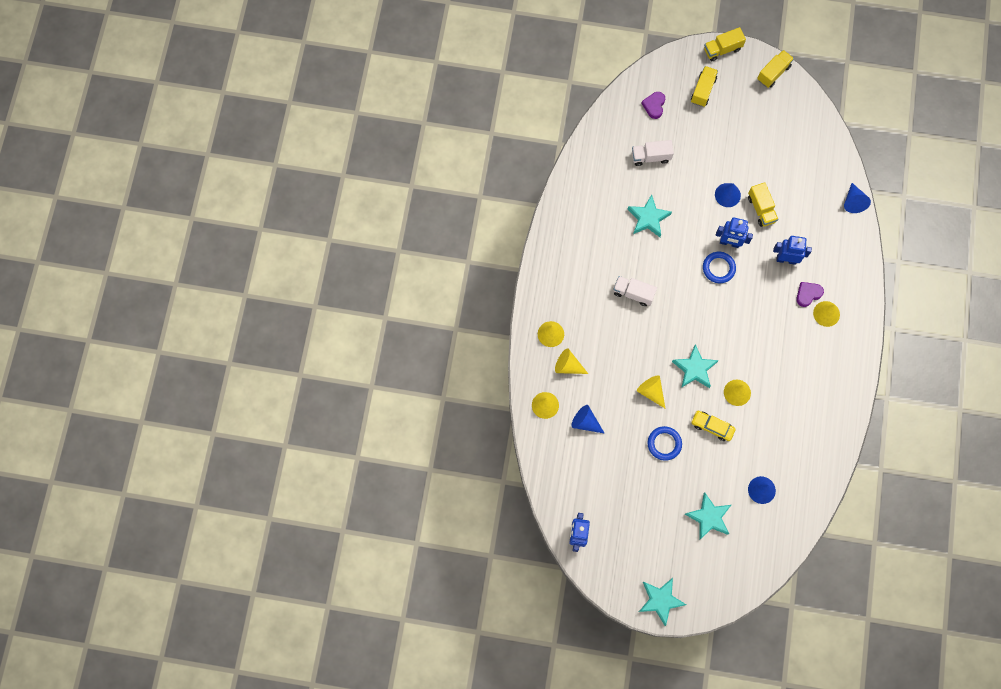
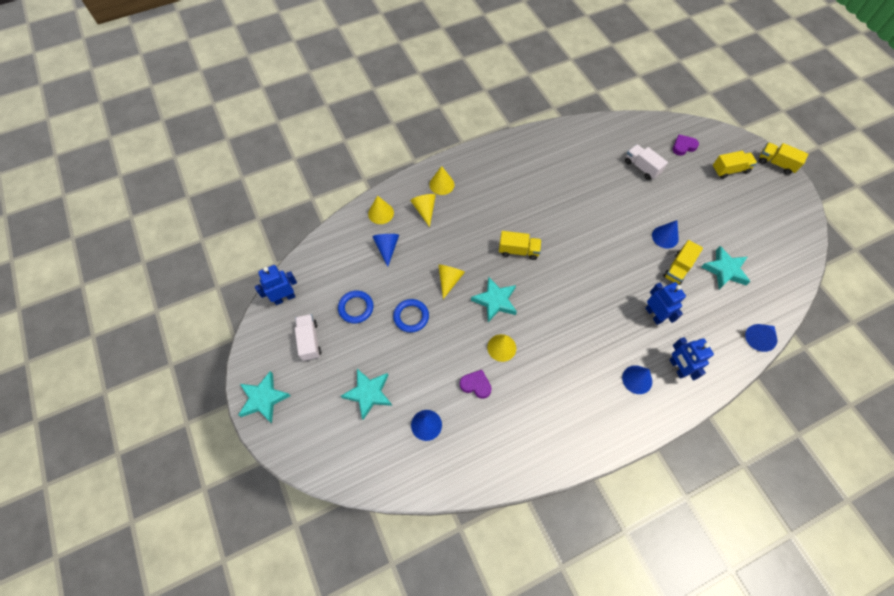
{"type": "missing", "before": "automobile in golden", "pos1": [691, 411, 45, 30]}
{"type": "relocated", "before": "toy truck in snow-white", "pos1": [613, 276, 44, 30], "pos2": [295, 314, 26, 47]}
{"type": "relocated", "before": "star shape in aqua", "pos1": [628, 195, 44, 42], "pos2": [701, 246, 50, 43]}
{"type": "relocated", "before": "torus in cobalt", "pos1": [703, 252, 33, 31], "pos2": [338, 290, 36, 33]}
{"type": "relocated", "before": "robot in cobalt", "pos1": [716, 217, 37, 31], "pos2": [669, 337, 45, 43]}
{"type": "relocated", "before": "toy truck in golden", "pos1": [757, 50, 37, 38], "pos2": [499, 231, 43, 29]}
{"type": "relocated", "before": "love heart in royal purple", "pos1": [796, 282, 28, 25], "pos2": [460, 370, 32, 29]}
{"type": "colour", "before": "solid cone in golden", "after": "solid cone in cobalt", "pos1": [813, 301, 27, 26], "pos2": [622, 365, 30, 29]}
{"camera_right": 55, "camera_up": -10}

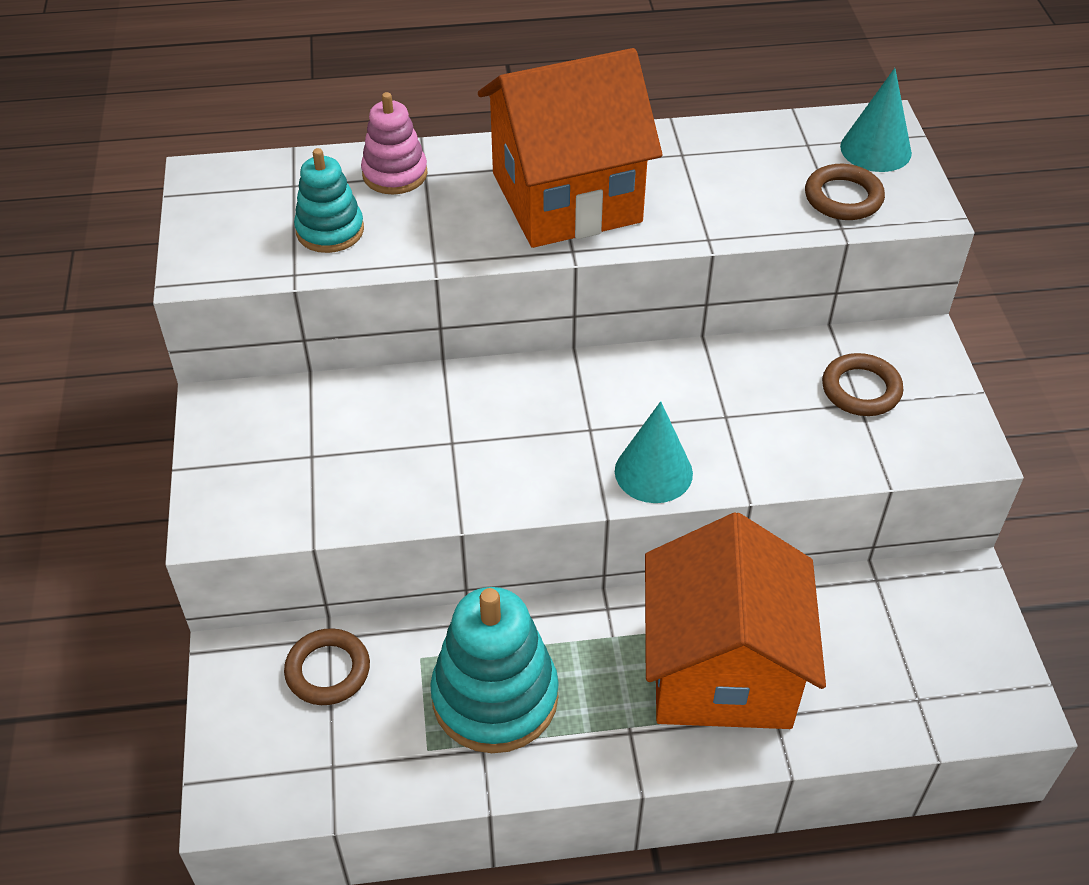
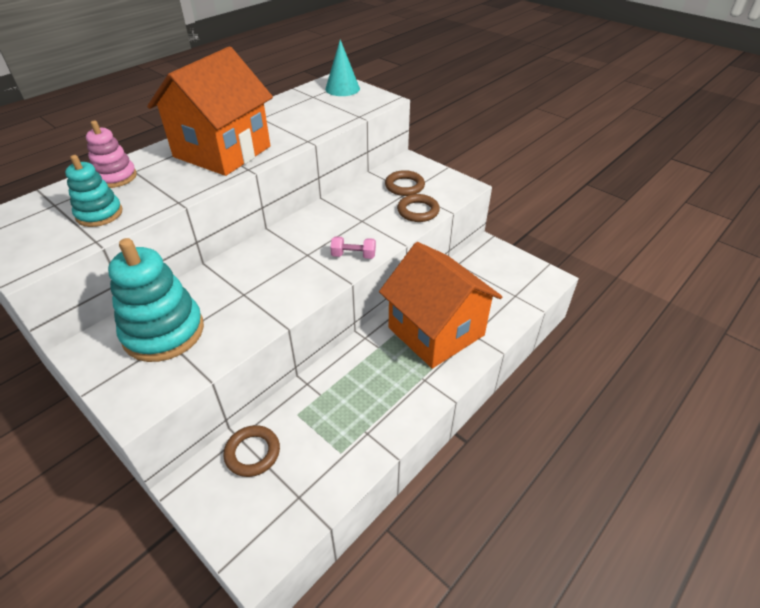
{"type": "relocated", "before": "ring stacker in aqua", "pos1": [430, 587, 129, 166], "pos2": [108, 238, 96, 124]}
{"type": "relocated", "before": "torus in dark brown", "pos1": [805, 164, 80, 56], "pos2": [397, 194, 43, 28]}
{"type": "exchanged", "before": "solid cone in aqua", "after": "free weight in rosy", "pos1": [615, 401, 78, 102], "pos2": [330, 236, 46, 23]}
{"camera_right": -40, "camera_up": -5}

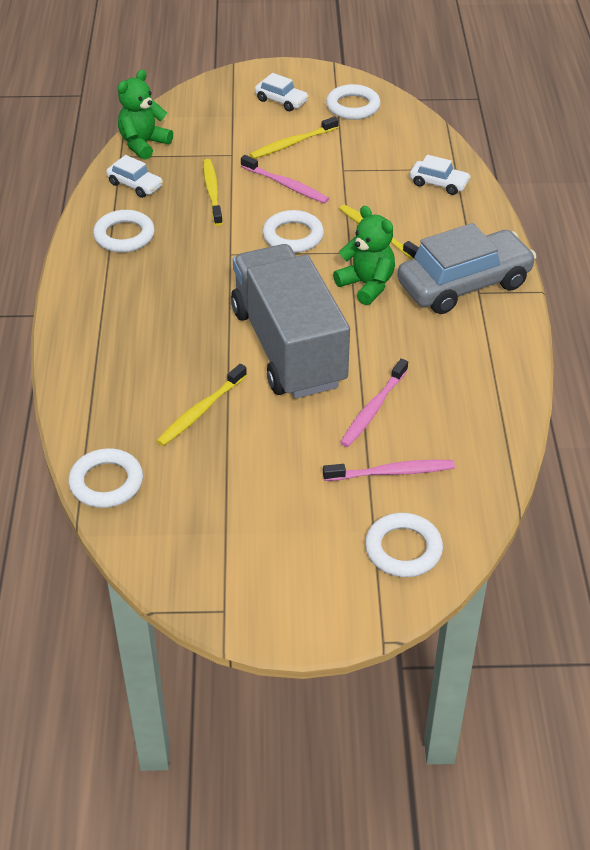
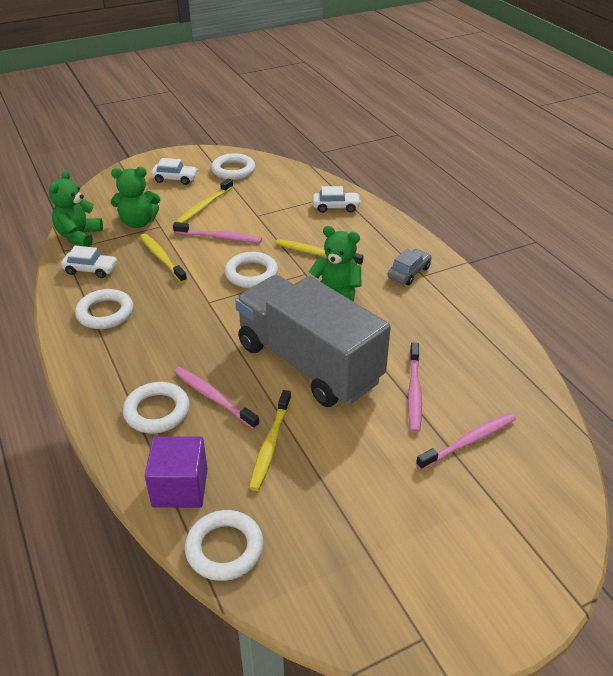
{"type": "appeared", "after": "teddy in emerald", "pos2": [111, 167, 49, 61]}
{"type": "appeared", "after": "solid cube in royal purple", "pos2": [145, 436, 63, 72]}
{"type": "appeared", "after": "toothbrush in rosy", "pos2": [174, 367, 86, 62]}
{"type": "relocated", "before": "torus in snow-white", "pos1": [365, 513, 78, 64], "pos2": [123, 382, 67, 51]}
{"type": "size", "before": "automobile in gray", "pos1": [397, 223, 139, 91], "pos2": [388, 249, 44, 36], "scale": 0.47}
{"camera_right": -25, "camera_up": -5}

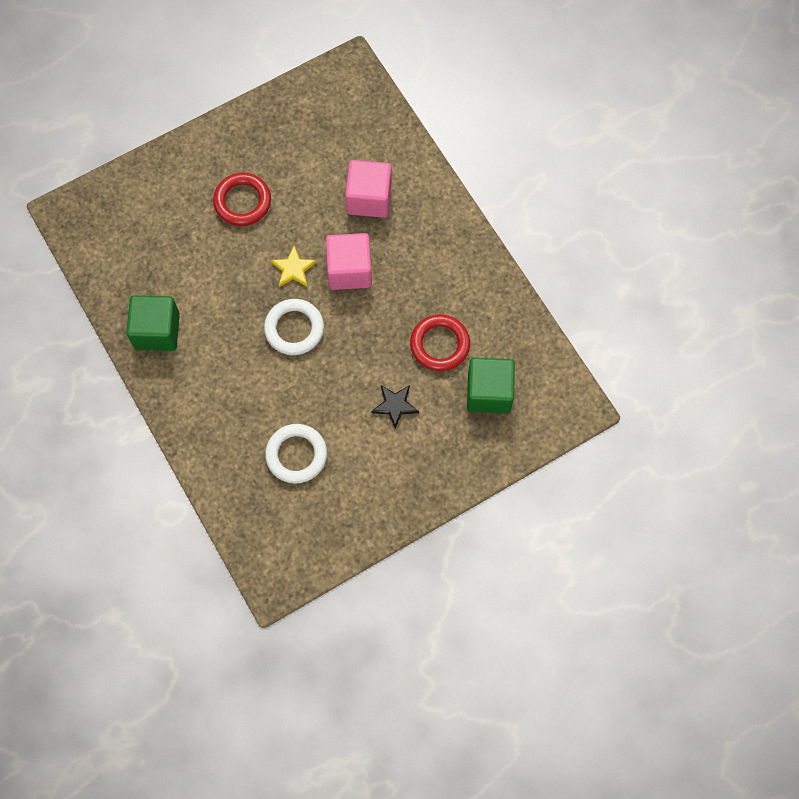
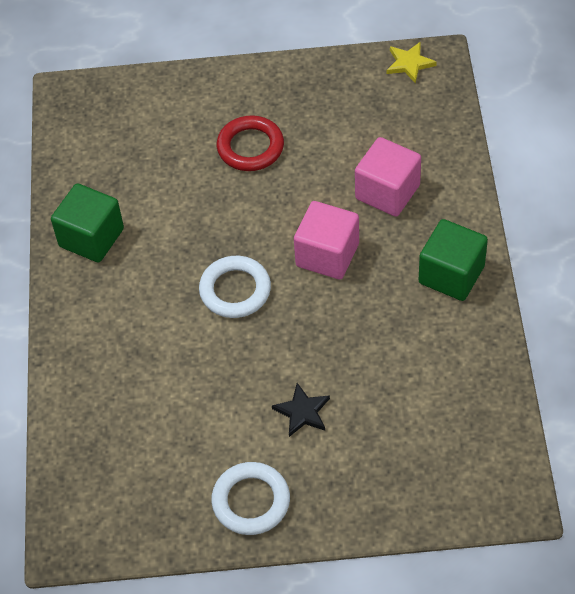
{"type": "missing", "before": "torus in red", "pos1": [410, 314, 60, 57]}
{"type": "relocated", "before": "torus in snow-white", "pos1": [265, 424, 62, 60], "pos2": [211, 462, 79, 73]}
{"type": "relocated", "before": "star shape in golden", "pos1": [271, 246, 46, 41], "pos2": [387, 42, 50, 42]}
{"type": "relocated", "before": "solid cube in emerald", "pos1": [467, 358, 48, 55], "pos2": [419, 219, 69, 82]}
{"camera_right": 30, "camera_up": -15}

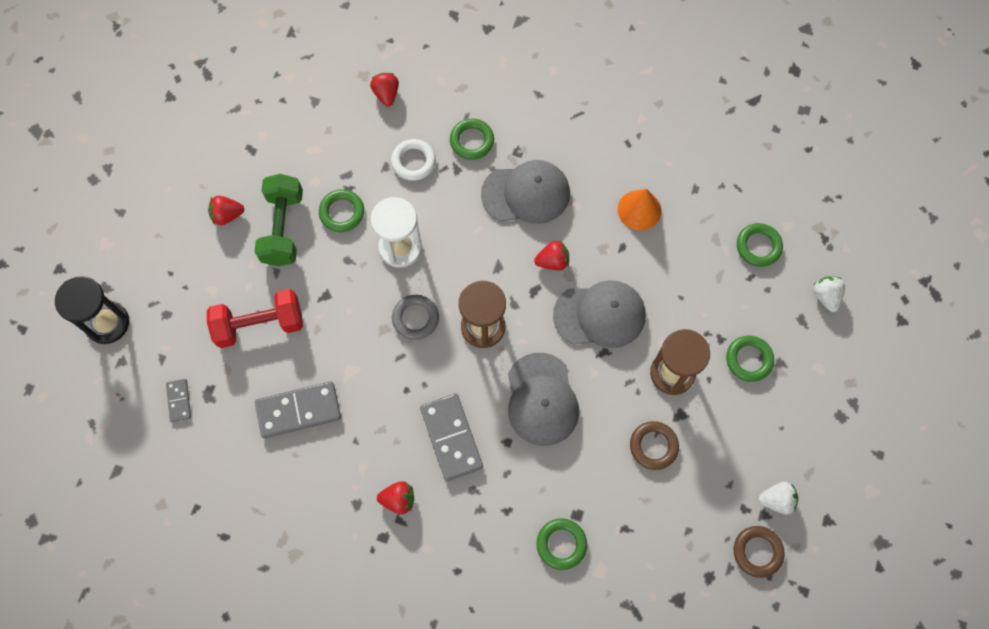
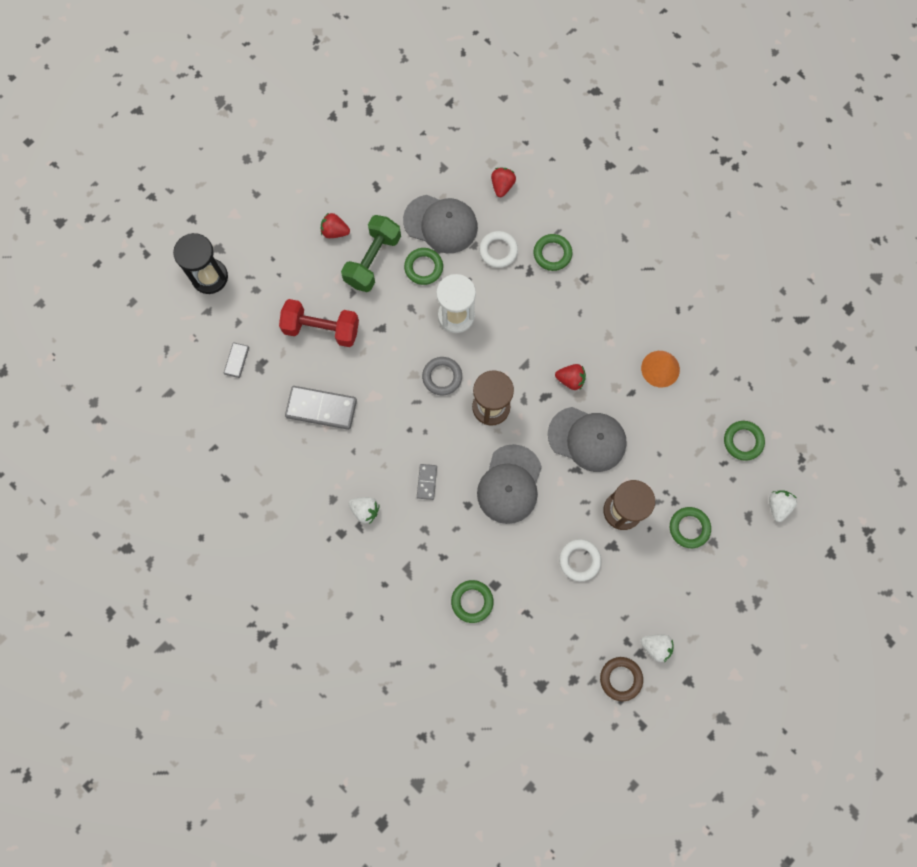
{"type": "relocated", "before": "baseball cap in gray", "pos1": [481, 160, 89, 64], "pos2": [403, 195, 75, 58]}
{"type": "colour", "before": "toy strawberry in red", "after": "toy strawberry in snow-white", "pos1": [377, 481, 37, 33], "pos2": [349, 497, 31, 27]}
{"type": "colour", "before": "torus in dark brown", "after": "torus in snow-white", "pos1": [630, 421, 49, 49], "pos2": [559, 539, 42, 42]}
{"type": "size", "before": "domino in gray", "pos1": [420, 394, 63, 87], "pos2": [417, 464, 20, 36], "scale": 0.52}
{"camera_right": 25, "camera_up": 5}

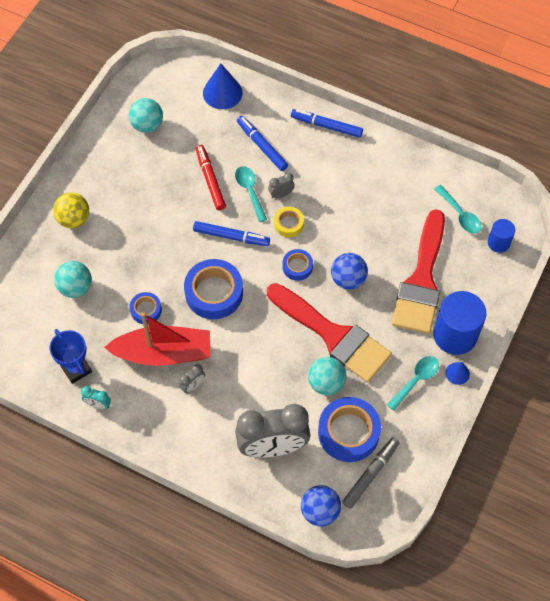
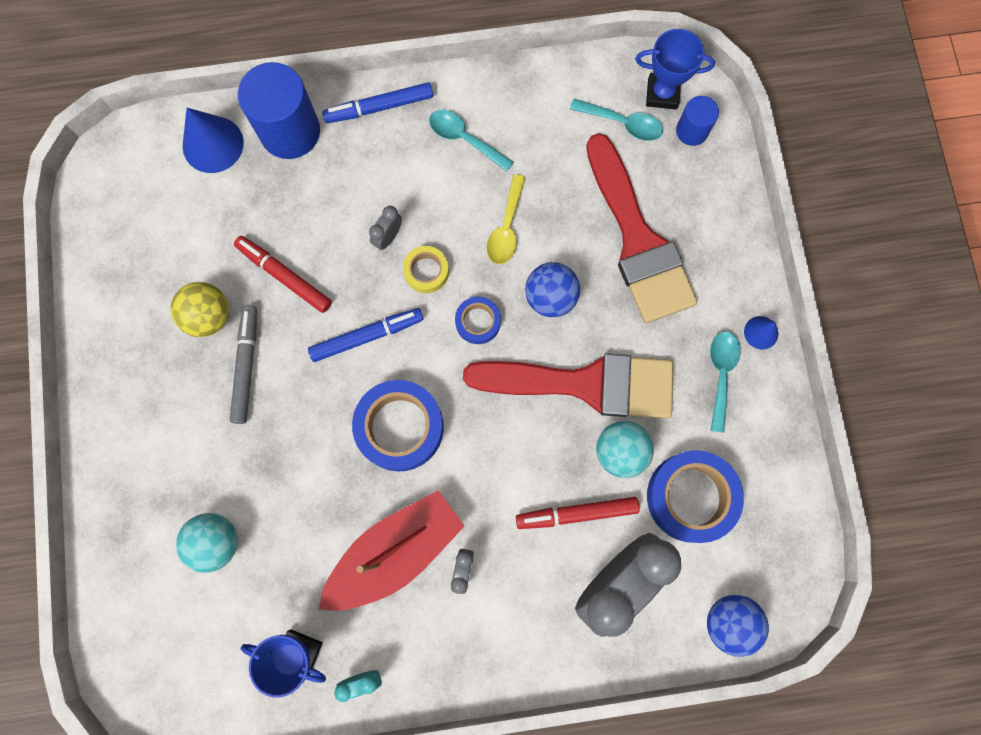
{"type": "missing", "before": "ball in aqua", "pos1": [129, 98, 34, 35]}
{"type": "missing", "before": "sticky tape in cobalt", "pos1": [130, 292, 32, 32]}
{"type": "missing", "before": "marker pen in cobalt", "pos1": [237, 116, 51, 55]}
{"type": "appeared", "after": "tablespoon in golden", "pos2": [487, 174, 39, 90]}
{"type": "appeared", "after": "marker pen in red", "pos2": [516, 497, 124, 32]}
{"type": "appeared", "after": "prize cup in cobalt", "pos2": [635, 29, 80, 80]}
{"type": "relocated", "before": "ball in golden", "pos1": [53, 193, 36, 35], "pos2": [170, 282, 59, 55]}
{"type": "relocated", "before": "tablespoon in aqua", "pos1": [235, 166, 32, 56], "pos2": [429, 110, 85, 62]}
{"type": "relocated", "before": "marker pen in gray", "pos1": [342, 437, 58, 72], "pos2": [230, 305, 27, 119]}
{"type": "relocated", "before": "cylinder shape in cobalt", "pos1": [434, 291, 52, 64], "pos2": [238, 62, 82, 97]}
{"camera_right": -35, "camera_up": 15}

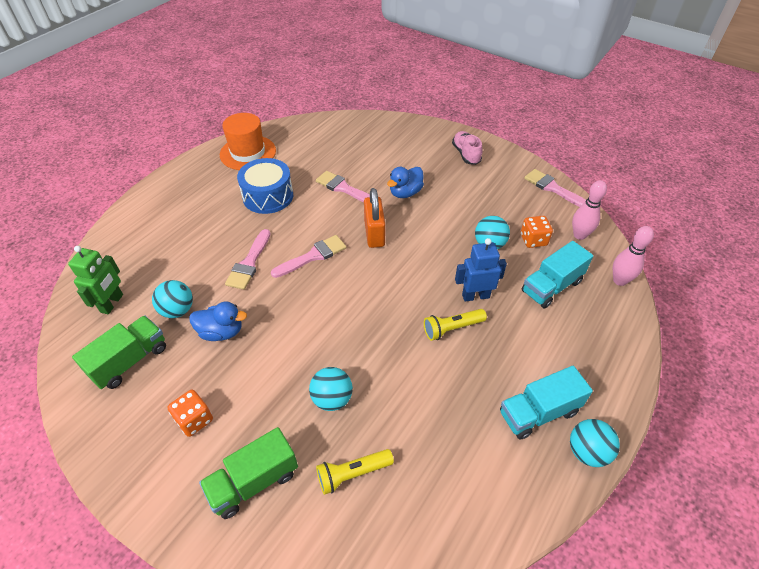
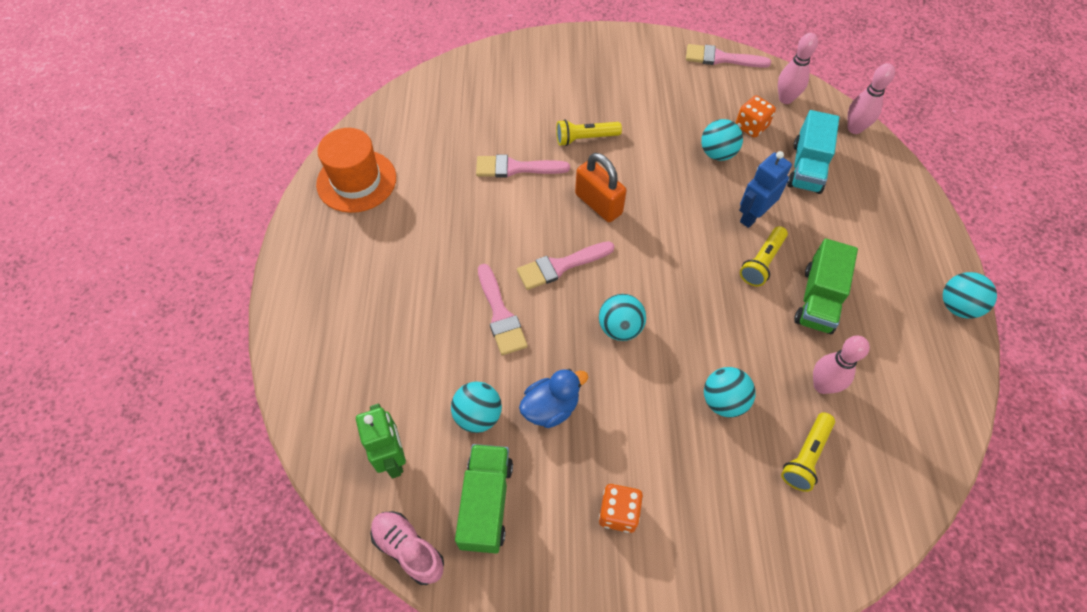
{"type": "missing", "before": "snare drum in cobalt", "pos1": [237, 158, 56, 56]}
{"type": "missing", "before": "toy truck in aqua", "pos1": [500, 366, 93, 74]}
{"type": "appeared", "after": "ball in aqua", "pos2": [599, 294, 47, 47]}
{"type": "appeared", "after": "skittle in rosy", "pos2": [813, 336, 57, 58]}
{"type": "relocated", "before": "toy truck in emerald", "pos1": [199, 427, 99, 92], "pos2": [794, 238, 64, 96]}
{"type": "relocated", "before": "sneaker in rosy", "pos1": [452, 131, 31, 34], "pos2": [370, 511, 74, 74]}
{"type": "exchanged", "before": "toy duck in cobalt", "after": "pocket torch in golden", "pos1": [387, 167, 37, 31], "pos2": [556, 119, 66, 27]}
{"type": "spun", "before": "paint brush in rosy", "pos1": [271, 235, 75, 43], "pos2": [517, 241, 97, 49], "turn": -135}
{"camera_right": -35, "camera_up": 10}

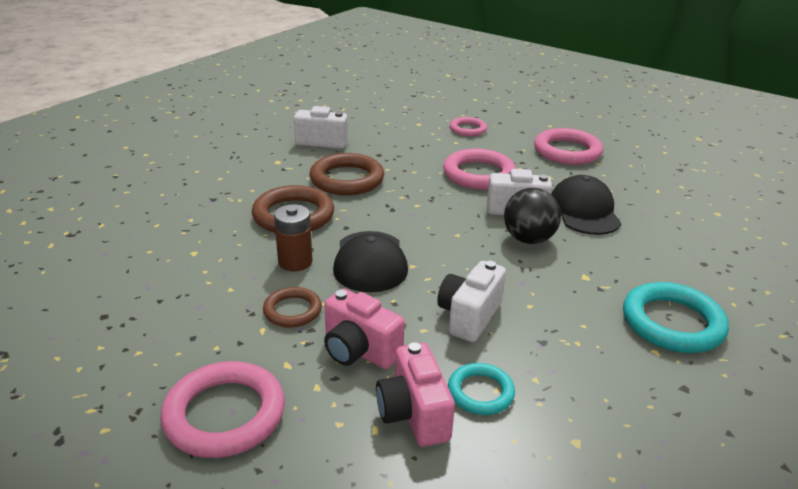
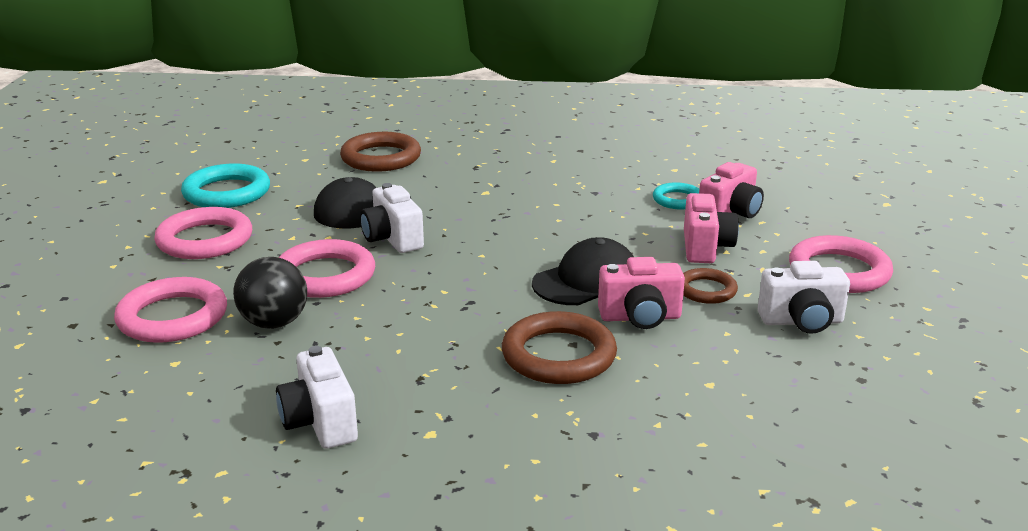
{"type": "relocated", "before": "torus in dark brown", "pos1": [310, 153, 74, 42], "pos2": [340, 132, 81, 40]}
{"type": "relocated", "before": "photo camera in snow-white", "pos1": [437, 261, 69, 81], "pos2": [758, 261, 92, 73]}
{"type": "relocated", "before": "ball in black", "pos1": [504, 188, 57, 56], "pos2": [233, 257, 74, 72]}
{"type": "relocated", "before": "torus in aqua", "pos1": [623, 282, 106, 71], "pos2": [181, 164, 89, 44]}
{"type": "exchanged", "before": "battery in dark brown", "after": "photo camera in rosy", "pos1": [274, 204, 39, 67], "pos2": [598, 257, 87, 72]}
{"type": "size", "before": "torus in rosy", "pos1": [450, 117, 37, 19], "pos2": [114, 277, 113, 66], "scale": 1.71}
{"camera_right": -120, "camera_up": -5}

